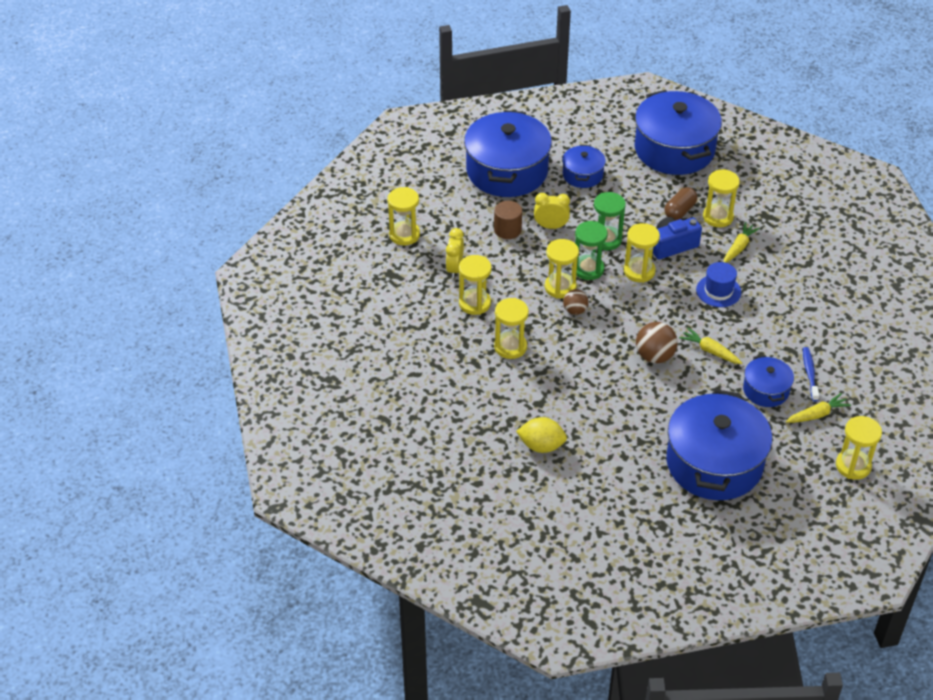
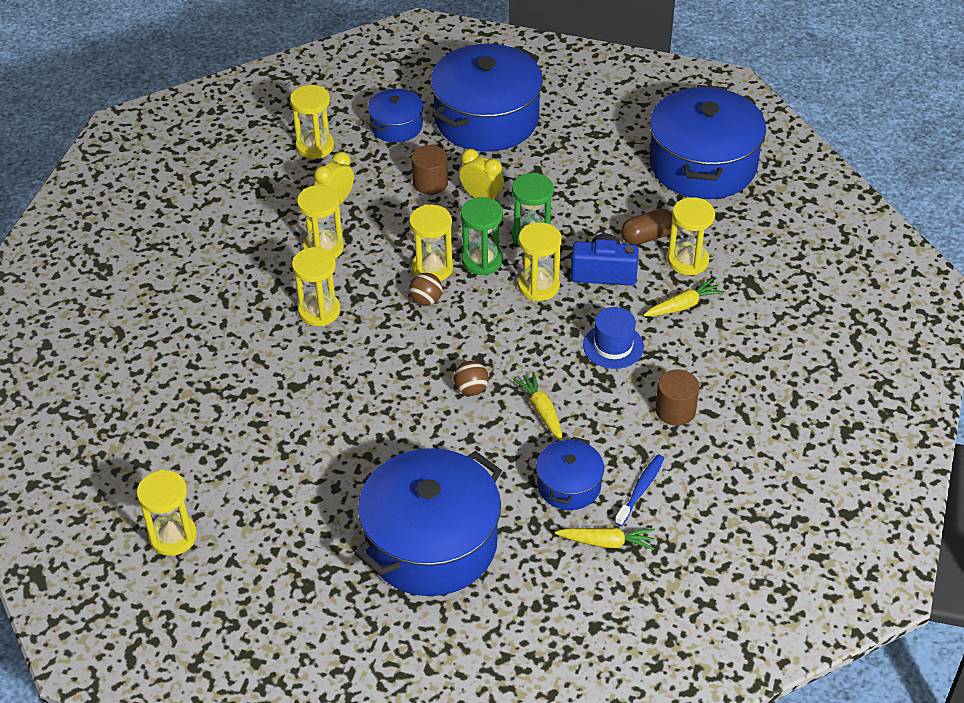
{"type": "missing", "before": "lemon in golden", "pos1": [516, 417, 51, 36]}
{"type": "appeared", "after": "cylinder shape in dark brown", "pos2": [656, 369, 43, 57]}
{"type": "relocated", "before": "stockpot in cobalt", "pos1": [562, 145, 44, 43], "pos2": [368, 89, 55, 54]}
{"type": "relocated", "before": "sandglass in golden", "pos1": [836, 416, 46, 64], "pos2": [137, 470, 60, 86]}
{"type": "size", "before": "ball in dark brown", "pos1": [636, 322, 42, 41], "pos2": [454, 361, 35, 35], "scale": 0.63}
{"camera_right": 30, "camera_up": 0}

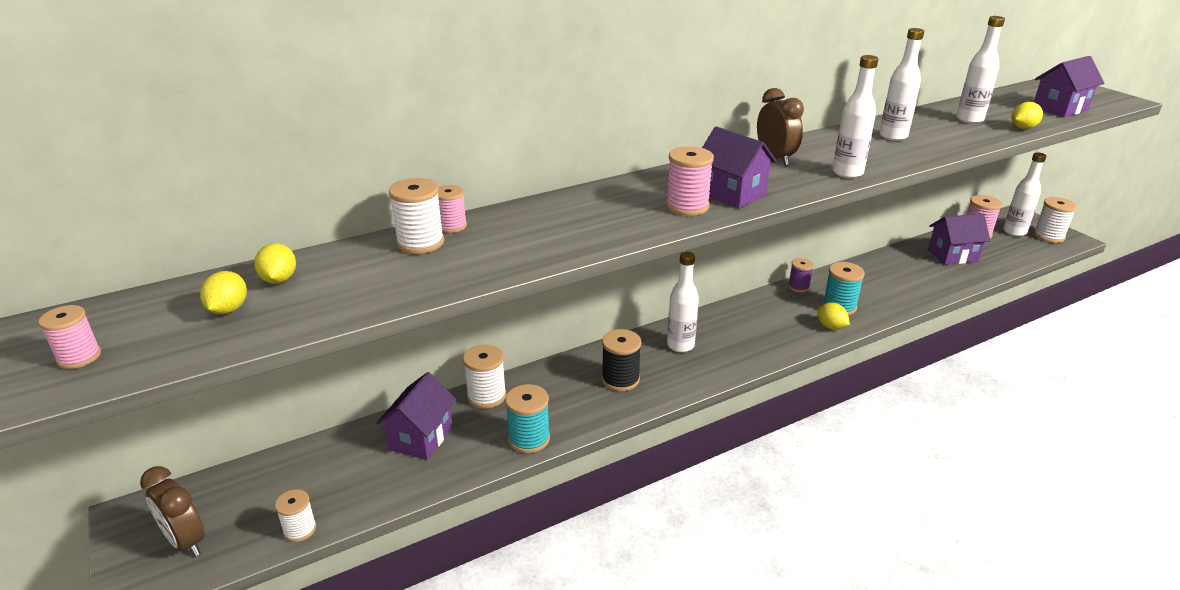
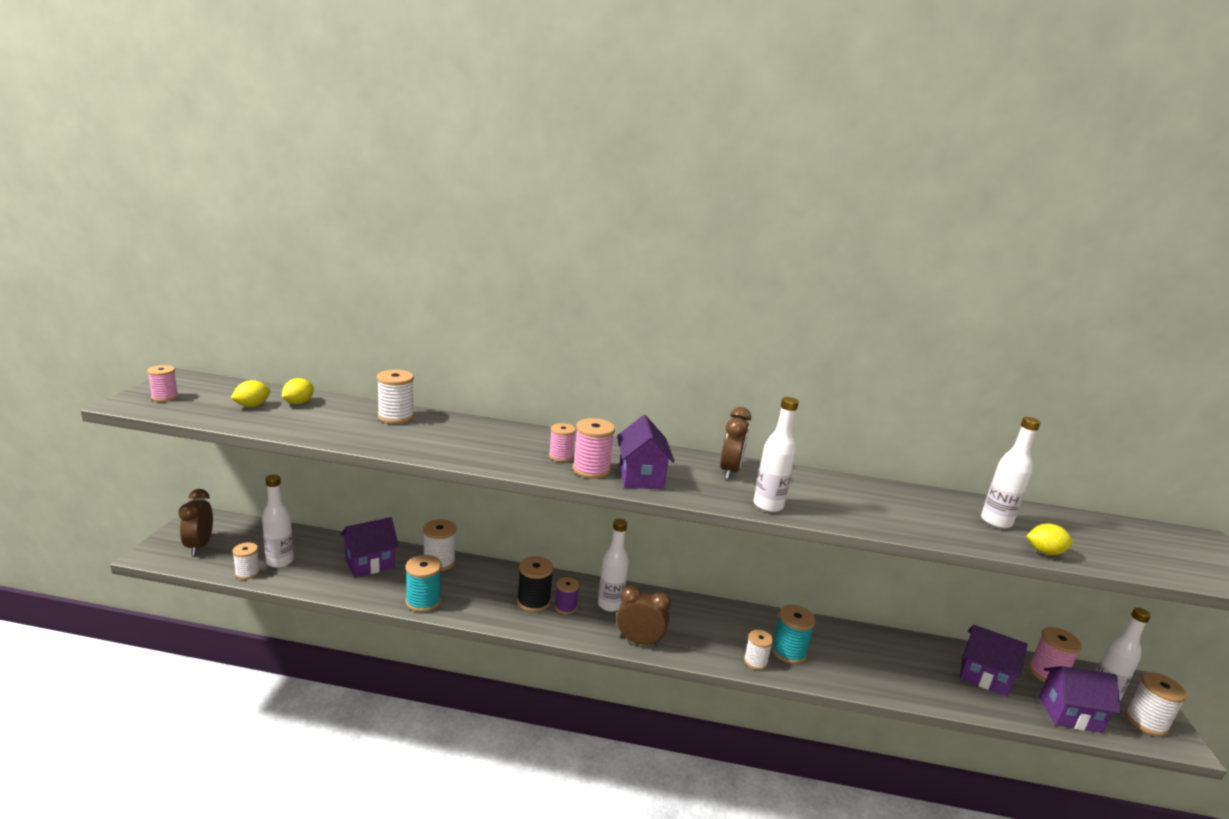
{"type": "appeared", "after": "alarm clock in dark brown", "pos2": [616, 585, 55, 62]}
{"type": "relocated", "before": "bobbin in rosy", "pos1": [438, 185, 29, 48], "pos2": [549, 423, 27, 39]}
{"type": "relocated", "before": "bobbin in royal purple", "pos1": [788, 258, 26, 34], "pos2": [555, 577, 24, 37]}
{"type": "relocated", "before": "drink bottle in snow-white", "pos1": [879, 28, 45, 113], "pos2": [262, 475, 32, 93]}
{"type": "relocated", "before": "cottage in royal purple", "pos1": [1034, 56, 70, 61], "pos2": [1039, 666, 82, 67]}
{"type": "exchanged", "before": "lemon in golden", "after": "bobbin in snow-white", "pos1": [817, 303, 33, 27], "pos2": [744, 630, 29, 40]}
{"camera_right": 35, "camera_up": -10}

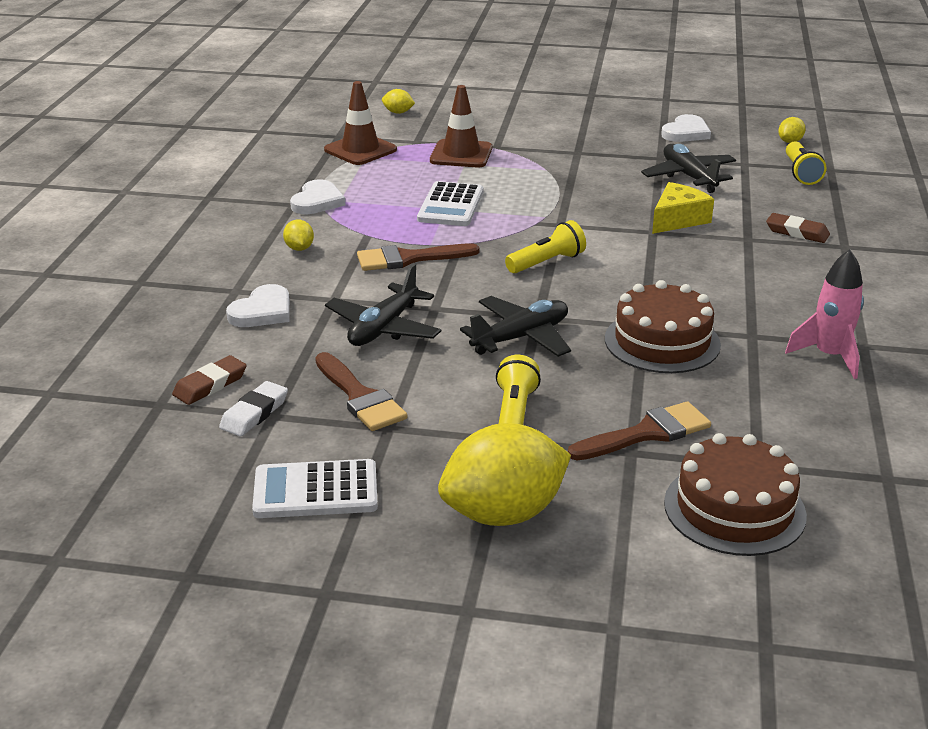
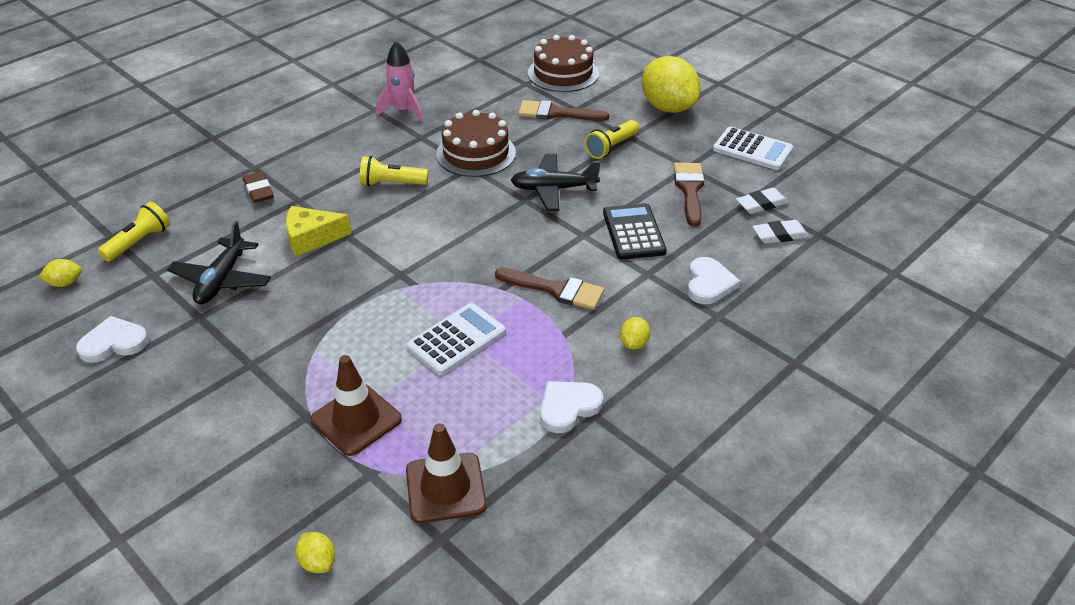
{"type": "relocated", "before": "pocket torch in golden", "pos1": [505, 220, 81, 53], "pos2": [360, 156, 68, 30]}
{"type": "exchanged", "before": "plane in black", "after": "adding machine in black", "pos1": [325, 264, 116, 82], "pos2": [603, 203, 64, 57]}
{"type": "colour", "before": "pencil eraser in dark brown", "after": "pencil eraser in snow-white", "pos1": [172, 355, 75, 50], "pos2": [753, 220, 56, 24]}
{"type": "spun", "before": "love heart in snow-white", "pos1": [226, 284, 64, 43], "pos2": [687, 257, 53, 47], "turn": 120}
{"type": "spun", "before": "lemon in golden", "pos1": [438, 423, 133, 103], "pos2": [642, 56, 58, 57], "turn": 45}
{"camera_right": -145, "camera_up": 10}

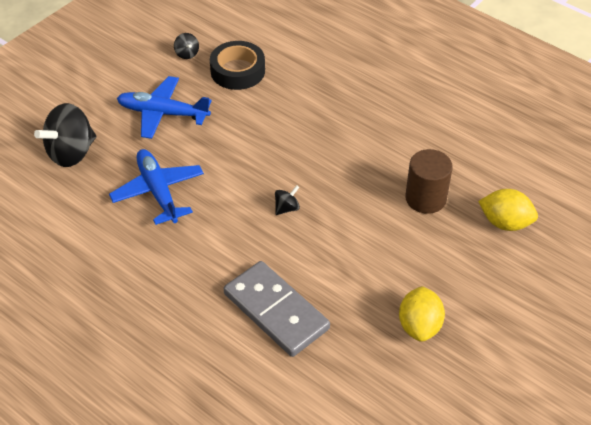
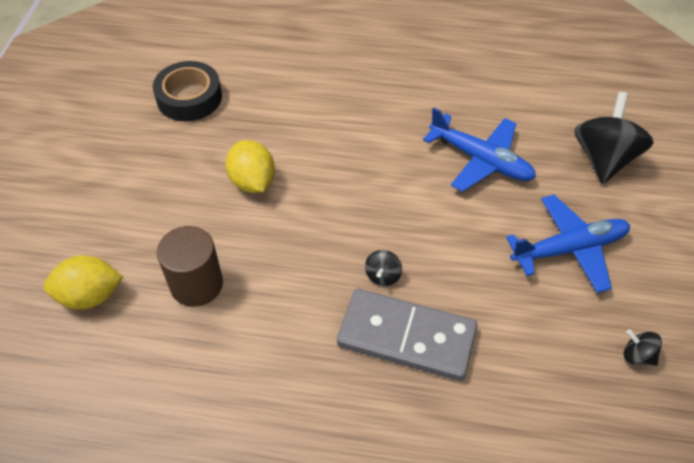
{"type": "relocated", "before": "sticky tape in black", "pos1": [210, 41, 55, 49], "pos2": [153, 61, 69, 60]}
{"type": "relocated", "before": "domino in gray", "pos1": [224, 261, 106, 96], "pos2": [337, 289, 140, 92]}
{"type": "relocated", "before": "spinning top in black", "pos1": [275, 185, 25, 30], "pos2": [365, 250, 37, 36]}
{"type": "relocated", "before": "lemon in golden", "pos1": [399, 286, 46, 56], "pos2": [226, 140, 49, 53]}
{"camera_right": 150, "camera_up": 5}

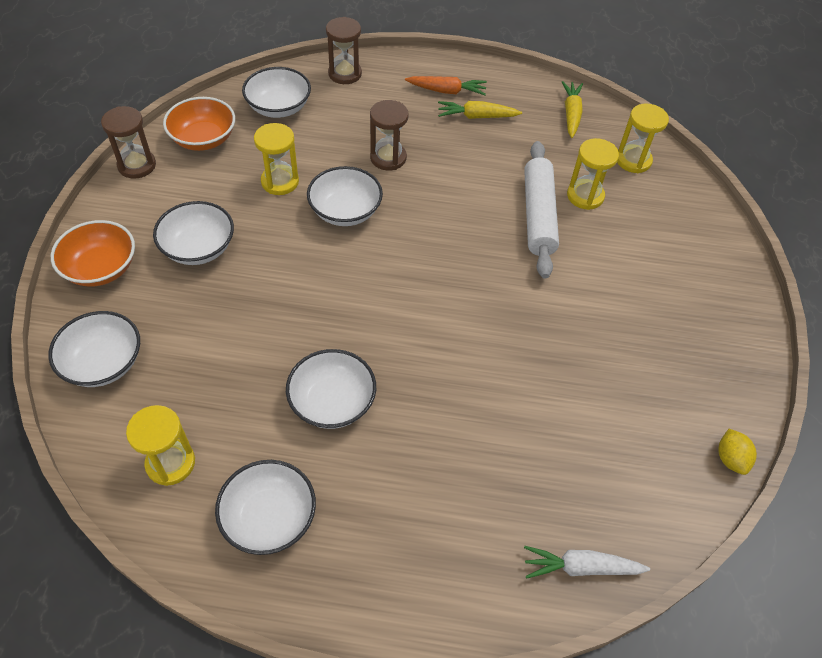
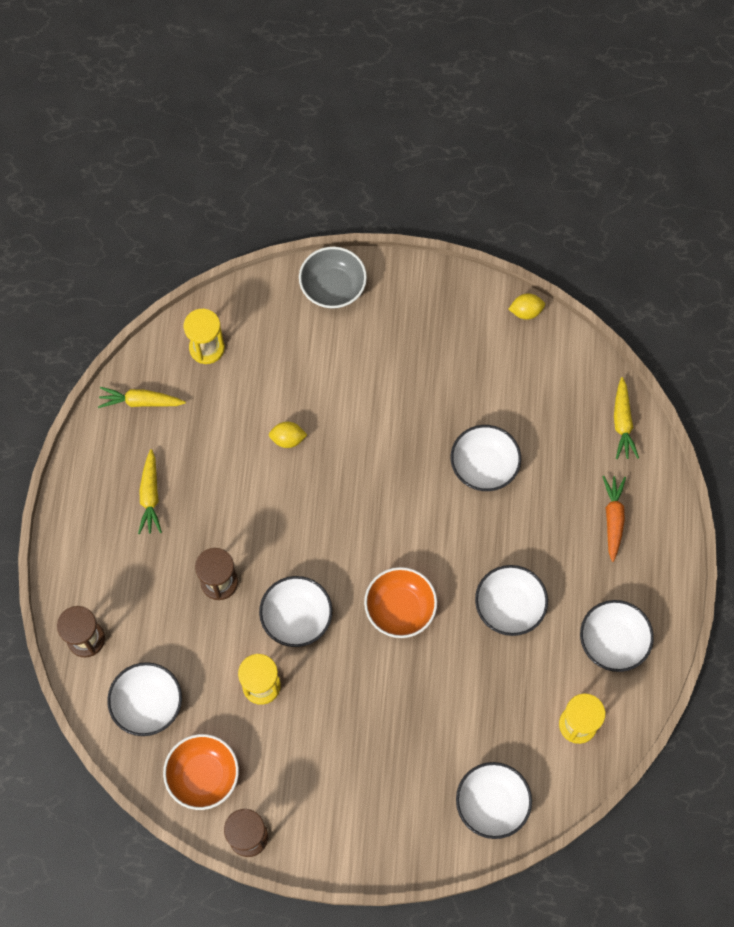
{"type": "missing", "before": "sandglass in golden", "pos1": [567, 138, 52, 72]}
{"type": "appeared", "after": "serving bowl in gray", "pos2": [299, 247, 68, 62]}
{"type": "relocated", "before": "serving bowl in bright orange", "pos1": [51, 220, 84, 67], "pos2": [364, 567, 73, 71]}
{"type": "relocated", "before": "serving bowl in snow-white", "pos1": [153, 201, 81, 64], "pos2": [451, 425, 70, 66]}
{"type": "relocated", "before": "root vegetable in bright orange", "pos1": [405, 76, 82, 19], "pos2": [602, 476, 24, 86]}
{"type": "exchanged", "before": "dough roller in snow-white", "after": "lemon in golden", "pos1": [524, 141, 35, 138], "pos2": [269, 421, 38, 27]}
{"type": "colour", "before": "root vegetable in snow-white", "after": "root vegetable in golden", "pos1": [524, 546, 126, 33], "pos2": [614, 377, 25, 82]}
{"camera_right": -90, "camera_up": 15}

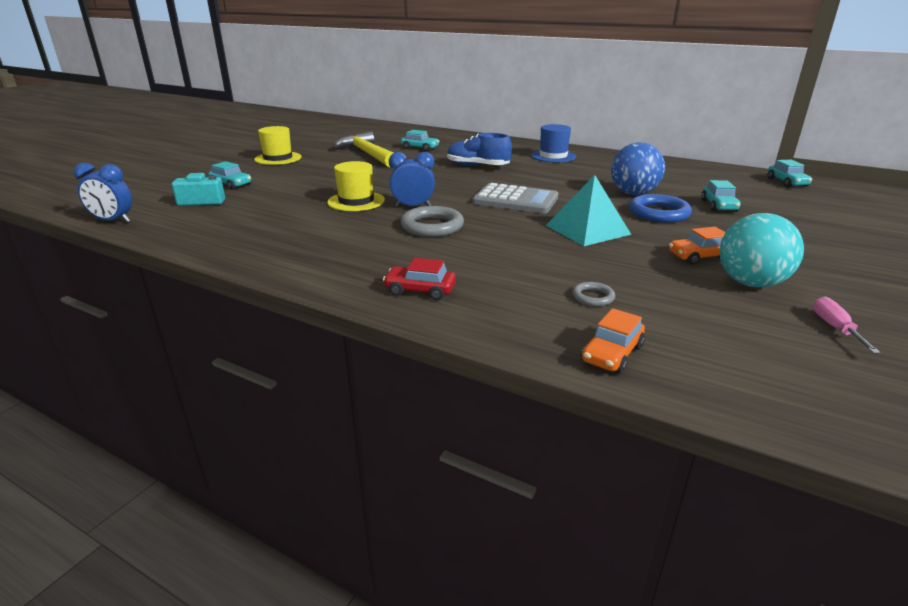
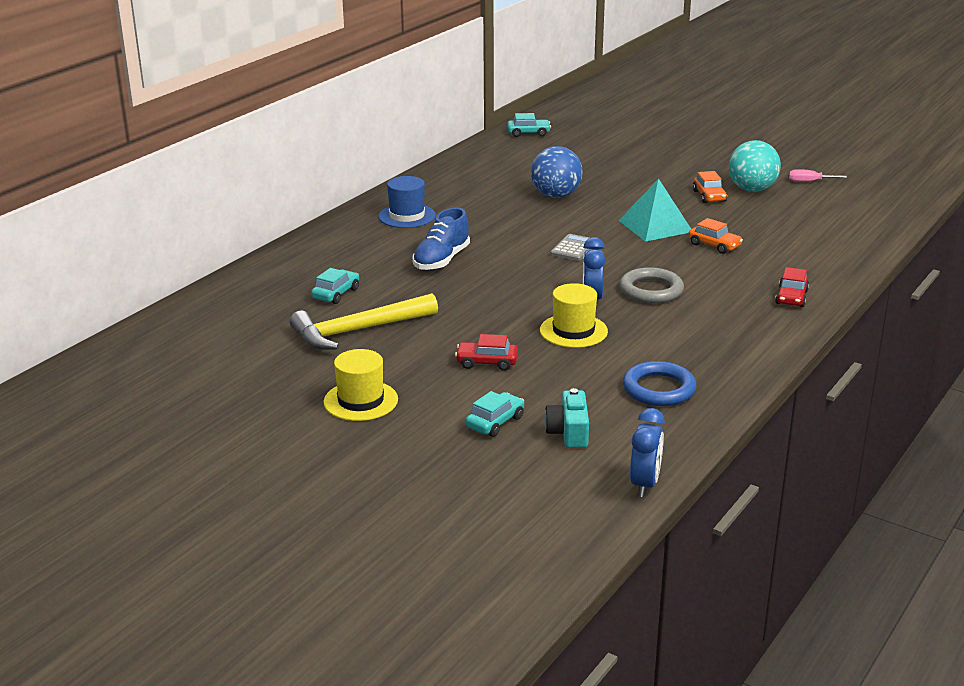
{"type": "missing", "before": "torus in gray", "pos1": [572, 282, 43, 24]}
{"type": "missing", "before": "automobile in aqua", "pos1": [701, 180, 40, 32]}
{"type": "appeared", "after": "automobile in red", "pos2": [455, 334, 63, 37]}
{"type": "relocated", "before": "automobile in bright orange", "pos1": [581, 308, 64, 66], "pos2": [689, 218, 54, 36]}
{"type": "relocated", "before": "torus in cobalt", "pos1": [629, 194, 63, 29], "pos2": [623, 361, 74, 45]}
{"type": "size", "before": "adding machine in gray", "pos1": [472, 183, 87, 30], "pos2": [550, 234, 41, 27], "scale": 0.59}
{"camera_right": -85, "camera_up": 0}

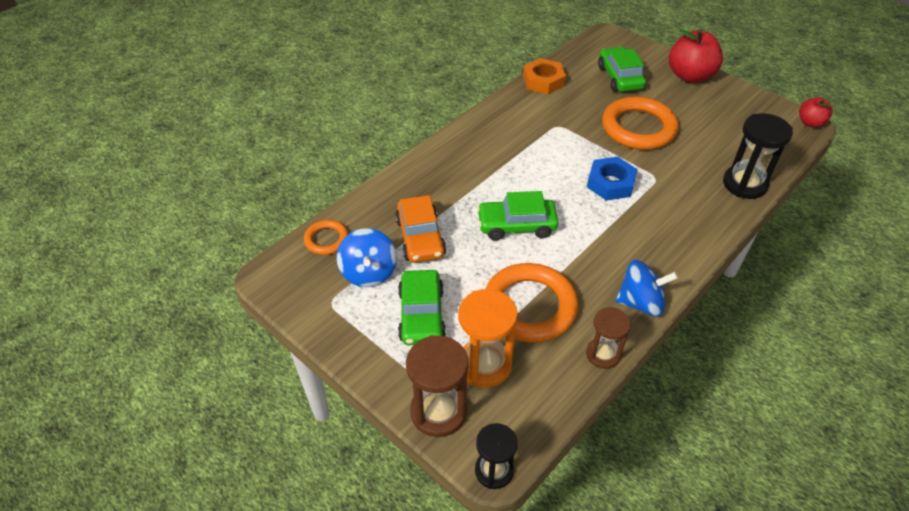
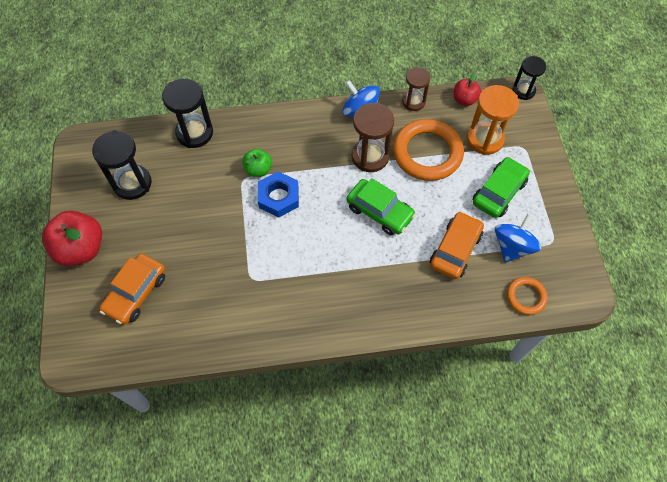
{"type": "missing", "before": "hexagon nut in bright orange", "pos1": [523, 58, 43, 36]}
{"type": "missing", "before": "torus in bright orange", "pos1": [602, 96, 77, 54]}
{"type": "appeared", "after": "sandglass in black", "pos2": [92, 130, 60, 70]}
{"type": "appeared", "after": "apple fruit in emerald", "pos2": [242, 148, 30, 29]}
{"type": "relocated", "before": "sandglass in dark brown", "pos1": [406, 335, 63, 102], "pos2": [352, 103, 42, 69]}
{"type": "relocated", "before": "apple fruit in red", "pos1": [799, 97, 34, 31], "pos2": [454, 73, 27, 33]}
{"type": "colour", "before": "automobile in emerald", "after": "automobile in bright orange", "pos1": [598, 47, 48, 45], "pos2": [99, 254, 66, 71]}
{"camera_right": -140, "camera_up": 15}

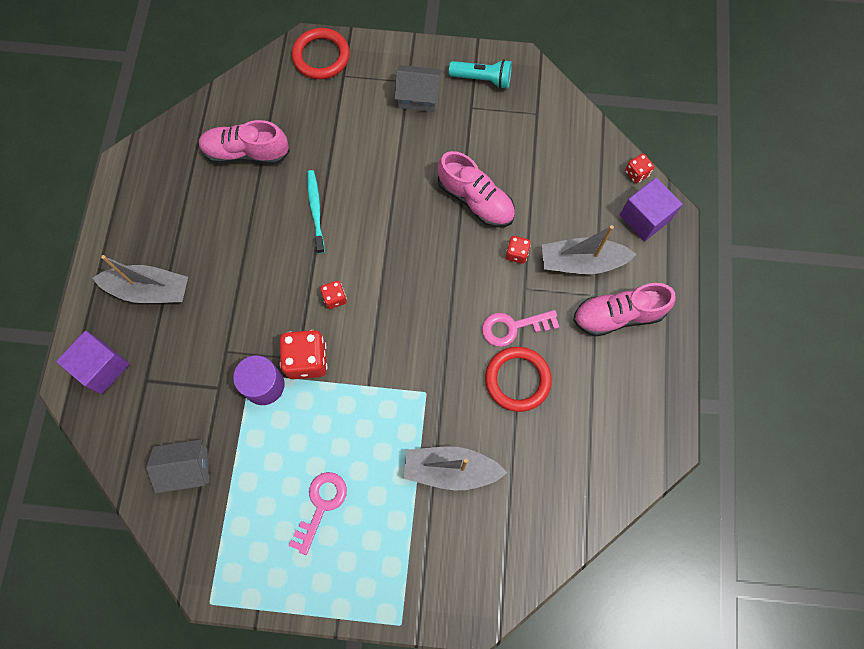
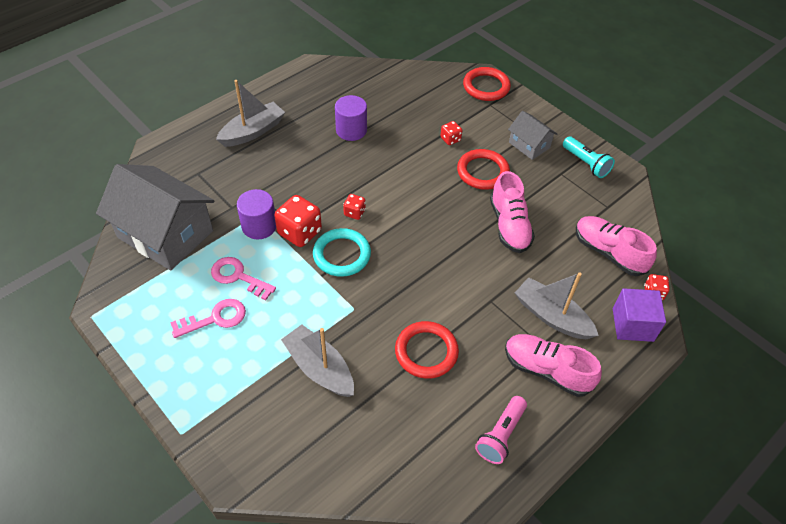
{"type": "missing", "before": "solid cube in royal purple", "pos1": [56, 331, 74, 63]}
{"type": "missing", "before": "toothbrush in aqua", "pos1": [307, 170, 18, 84]}
{"type": "appeared", "after": "torus in aqua", "pos2": [313, 228, 58, 49]}
{"type": "appeared", "after": "cylinder shape in royal purple", "pos2": [335, 95, 32, 46]}
{"type": "appeared", "after": "torus in red", "pos2": [457, 149, 53, 41]}
{"type": "appeared", "after": "pocket torch in rosy", "pos2": [475, 396, 52, 68]}
{"type": "relocated", "before": "sneaker in rosy", "pos1": [199, 120, 91, 44], "pos2": [576, 216, 81, 60]}
{"type": "relocated", "before": "key in rosy", "pos1": [482, 310, 77, 37], "pos2": [211, 257, 65, 43]}
{"type": "relocated", "before": "die in red", "pos1": [506, 236, 25, 28], "pos2": [440, 121, 22, 24]}
{"type": "spun", "before": "toy boat in gray", "pos1": [93, 255, 95, 48], "pos2": [216, 80, 69, 67], "turn": -90}
{"type": "size", "before": "cottage in gray", "pos1": [146, 439, 63, 54], "pos2": [96, 164, 118, 107], "scale": 2.02}
{"camera_right": 40, "camera_up": -20}

